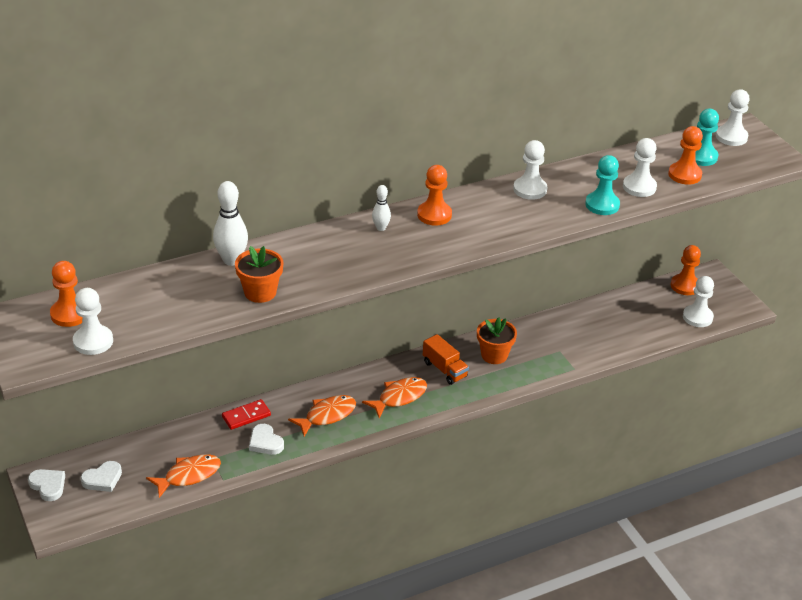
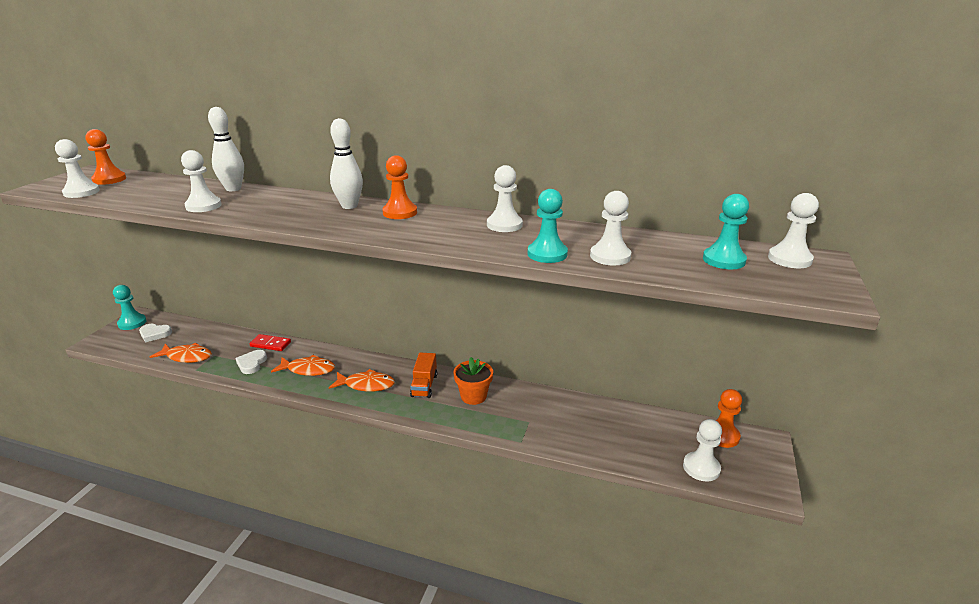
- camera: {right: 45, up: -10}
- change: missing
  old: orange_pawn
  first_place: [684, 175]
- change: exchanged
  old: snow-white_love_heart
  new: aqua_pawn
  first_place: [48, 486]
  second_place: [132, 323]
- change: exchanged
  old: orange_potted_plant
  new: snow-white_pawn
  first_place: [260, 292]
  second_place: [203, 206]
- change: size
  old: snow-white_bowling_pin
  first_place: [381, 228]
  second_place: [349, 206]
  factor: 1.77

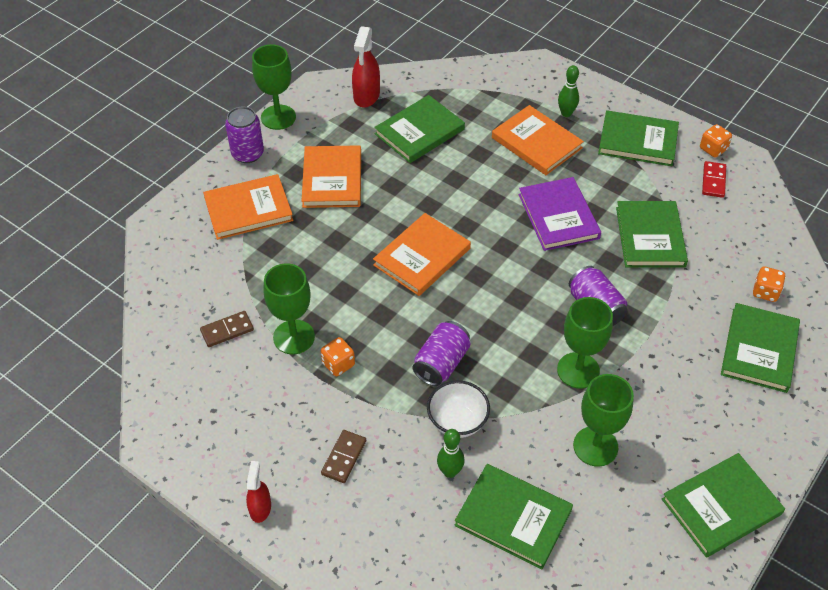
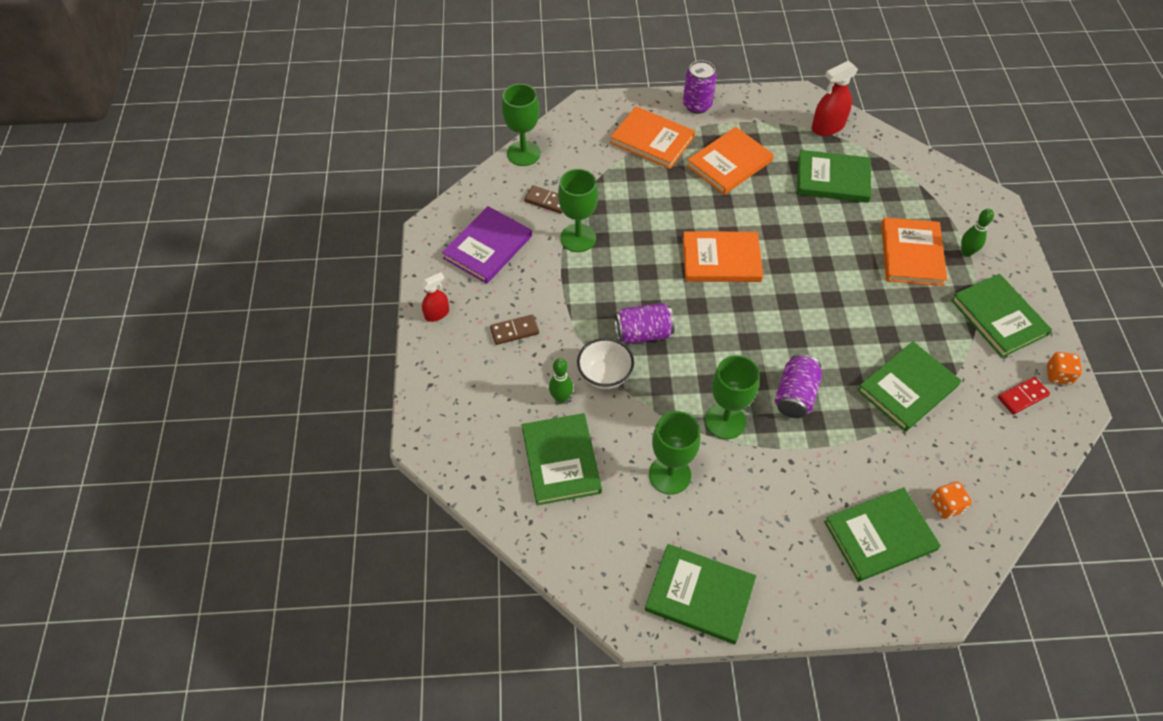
- camera: {right: 50, up: 5}
- change: missing
  old: orange_dice
  first_place: [338, 364]
- change: relocated
  old: green_wine_glass
  first_place: [278, 117]
  second_place: [523, 153]
- change: relocated
  old: purple_hardcover
  first_place: [558, 216]
  second_place: [487, 247]

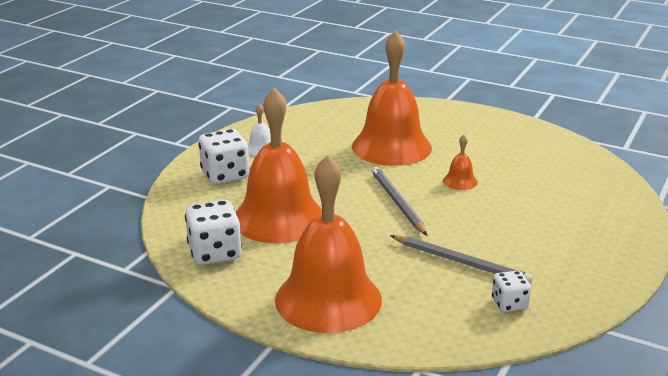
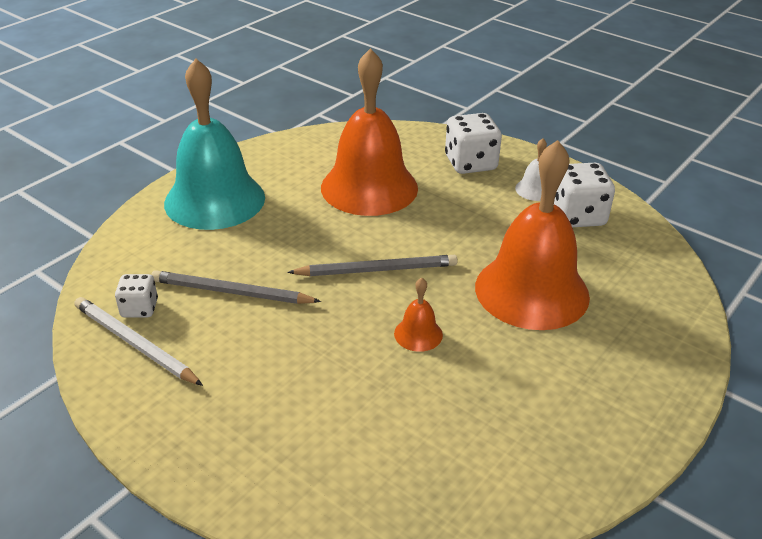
- camera: {right: 100, up: 10}
- change: appeared
  new: snow-white_wooden_pencil
  second_place: [134, 344]
- change: relocated
  old: snow-white_dice
  first_place: [215, 253]
  second_place: [577, 216]
- change: colour
  old: orange_hand_bell
  new: aqua_hand_bell
  first_place: [328, 299]
  second_place: [214, 200]
- change: spun
  old: ash-grey_wooden_pencil
  first_place: [461, 262]
  second_place: [231, 292]
  degrees: 60

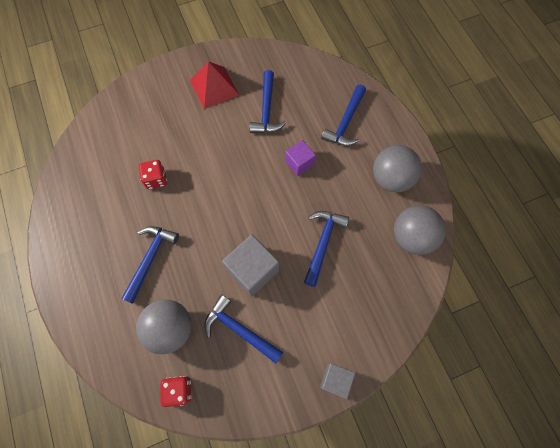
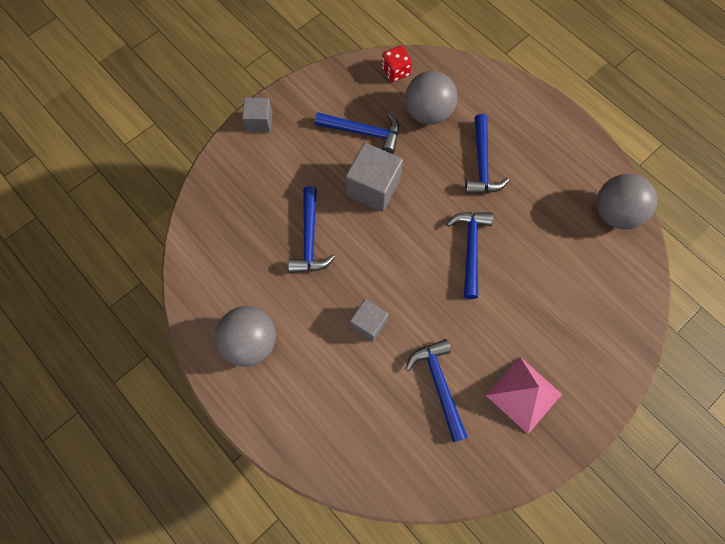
- camera: {right: 160, up: 0}
- change: missing
  old: scarlet_dice
  first_place: [156, 179]
- change: relocated
  old: blue_claw_hammer
  first_place: [345, 122]
  second_place: [470, 249]
- change: relocated
  old: ash-grey_sphere
  first_place: [411, 237]
  second_place: [615, 213]
- change: colour
  old: scarlet_pyramid
  new: rose-pink_pyramid
  first_place: [214, 87]
  second_place: [523, 394]
- change: colour
  old: purple_solid_cube
  new: ash-grey_solid_cube
  first_place: [299, 163]
  second_place: [368, 324]

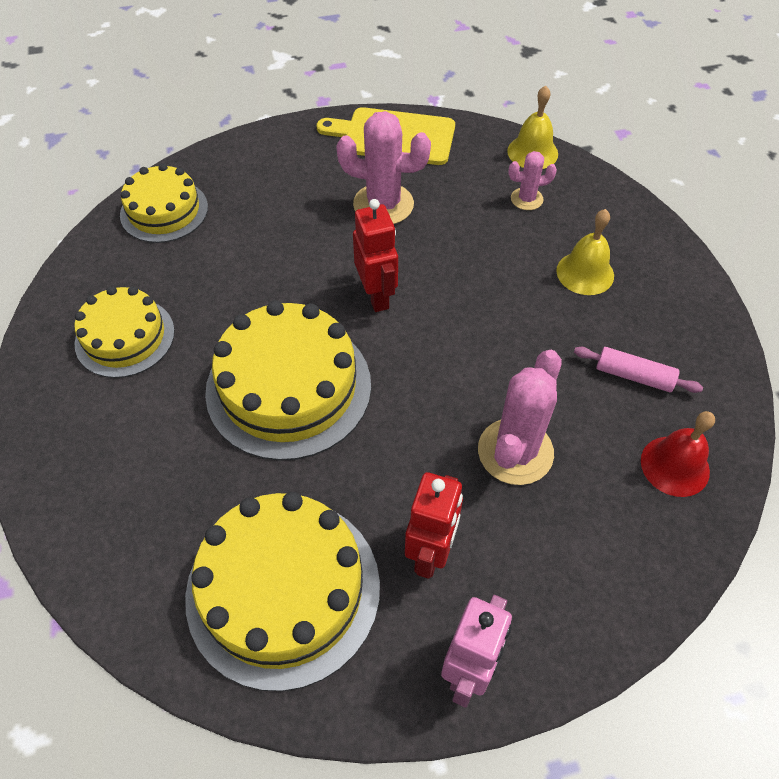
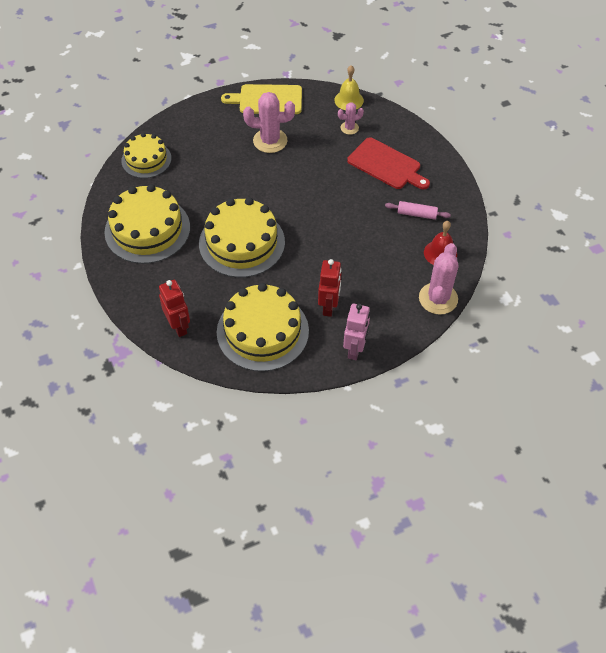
- camera: {right: -10, up: 0}
- change: relocated
  old: scarlet_toy_robot
  first_place: [377, 296]
  second_place: [179, 326]
- change: relocated
  old: rose-pink_prickly_plant
  first_place: [515, 451]
  second_place: [438, 298]
- change: exchanged
  old: bright_yellow_hand_bell
  new: scarlet_cutting_board
  first_place: [585, 273]
  second_place: [386, 165]
- change: size
  old: bright_yellow_layer_cake
  first_place: [125, 337]
  second_place: [147, 229]
  factor: 1.61

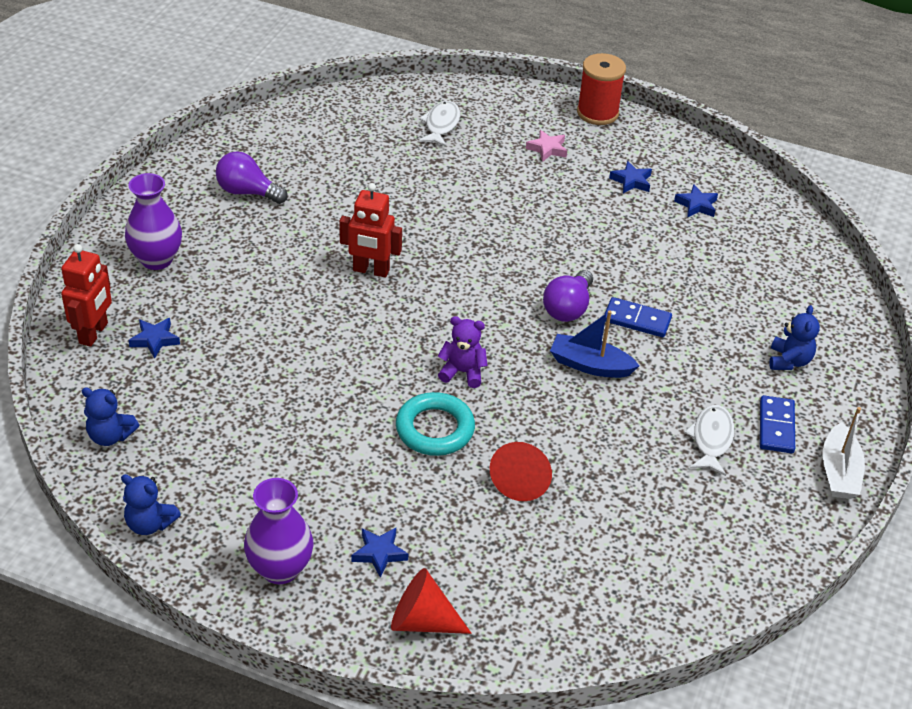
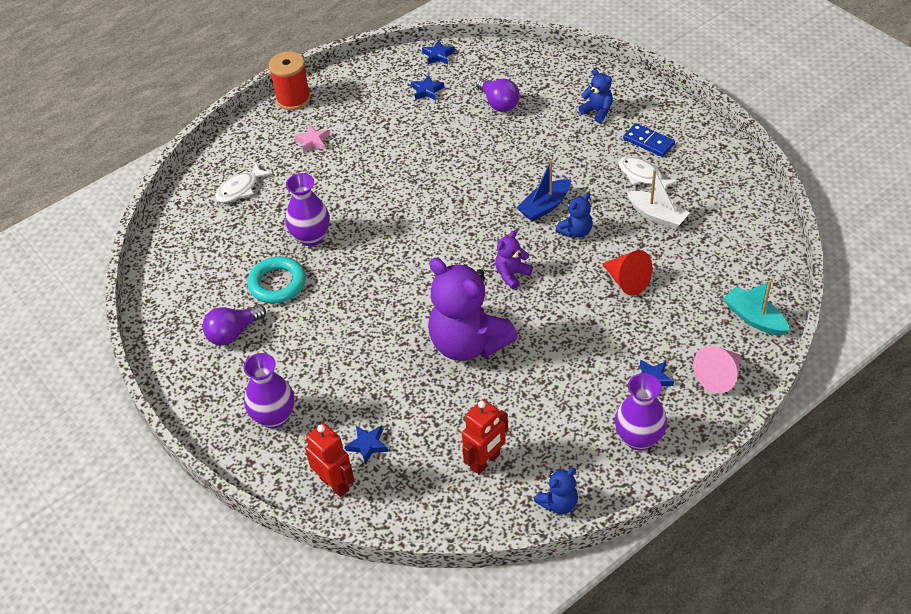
- camera: {right: -55, up: 5}
- change: missing
  old: blue_domino_piece
  first_place: [637, 320]
- change: appeared
  new: purple_vase
  second_place: [311, 237]
- change: appeared
  new: purple_stuffed_bear
  second_place: [468, 343]
- change: appeared
  new: aqua_toy_boat
  second_place: [754, 318]
- change: relocated
  old: blue_stuffed_bear
  first_place: [110, 436]
  second_place: [576, 231]
- change: relocated
  old: scarlet_toy_robot
  first_place: [371, 270]
  second_place: [485, 461]
- change: relocated
  old: aqua_hoop
  first_place: [435, 429]
  second_place: [277, 283]
- change: relocated
  old: purple_lightbulb
  first_place: [568, 308]
  second_place: [498, 103]
- change: relocated
  old: blue_star
  first_place: [631, 181]
  second_place: [438, 55]
- change: relocated
  old: snow-white_toy_boat
  first_place: [839, 472]
  second_place: [657, 215]
- change: colour
  old: scarlet_cone
  new: rose-pink_cone
  first_place: [422, 621]
  second_place: [719, 376]
- change: spun
  old: snow-white_toy_fish
  first_place: [441, 125]
  second_place: [240, 189]
  degrees: -90

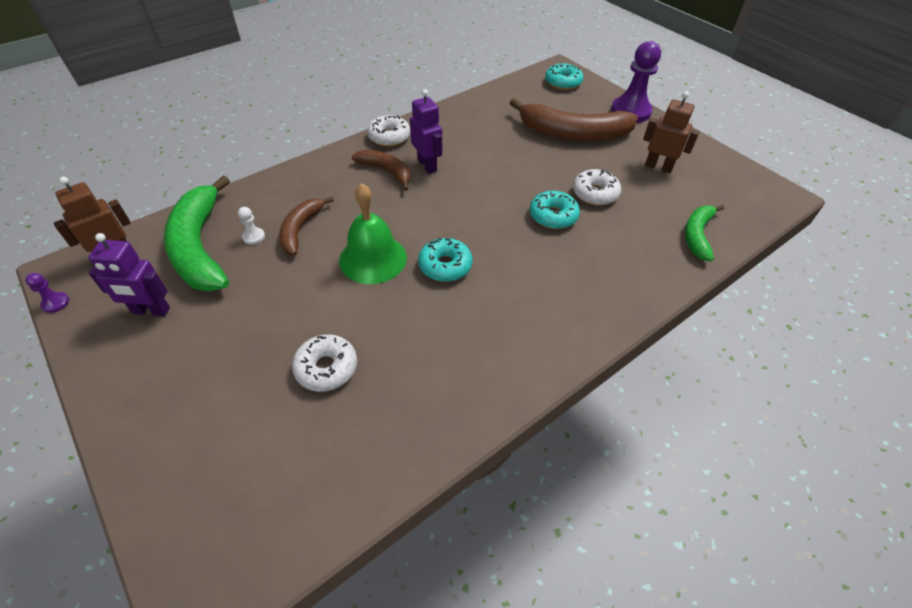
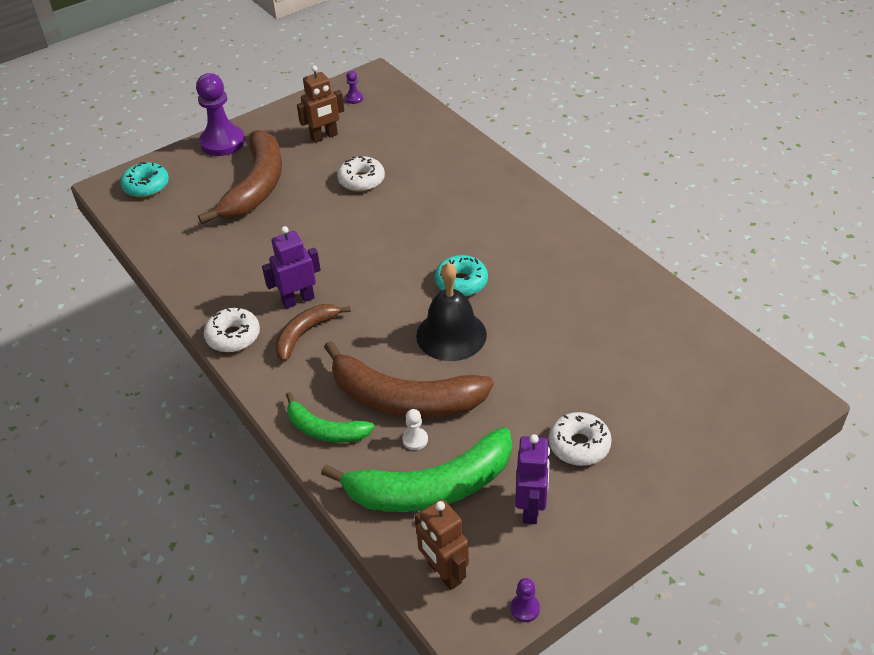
- camera: {right: -85, up: -5}
- change: missing
  old: aqua_glazed_donut
  first_place: [553, 216]
- change: appeared
  new: purple_pawn
  second_place: [354, 98]
- change: relocated
  old: snow-white_glazed_donut
  first_place: [326, 368]
  second_place: [579, 445]
- change: relocated
  old: green_banana_fruit
  first_place: [697, 235]
  second_place: [325, 430]
- change: colour
  old: green_hand_bell
  new: black_hand_bell
  first_place: [373, 258]
  second_place: [451, 335]
- change: spun
  old: brown_toy_robot
  first_place: [658, 167]
  second_place: [324, 137]
  degrees: -150
- change: size
  old: brown_banana_fruit
  first_place: [300, 230]
  second_place: [404, 399]
  factor: 1.81

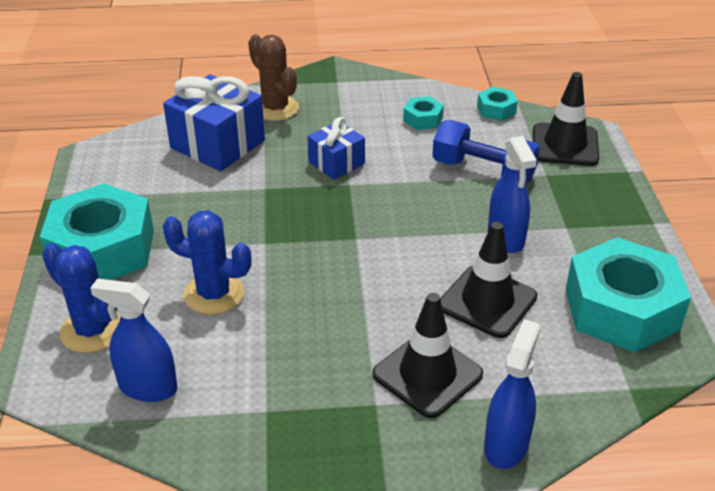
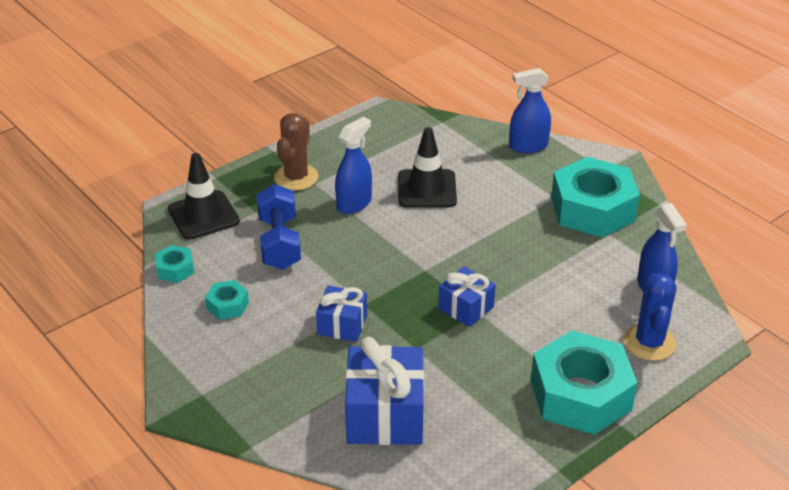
- camera: {right: -125, up: 0}
- change: missing
  old: blue_prickly_plant
  first_place: [214, 294]
- change: missing
  old: black_road_cone
  first_place: [427, 374]
- change: appeared
  new: blue_gift
  second_place: [466, 308]
- change: relocated
  old: brown_prickly_plant
  first_place: [275, 108]
  second_place: [296, 177]
- change: relocated
  old: aqua_hex_nut
  first_place: [621, 309]
  second_place: [592, 209]

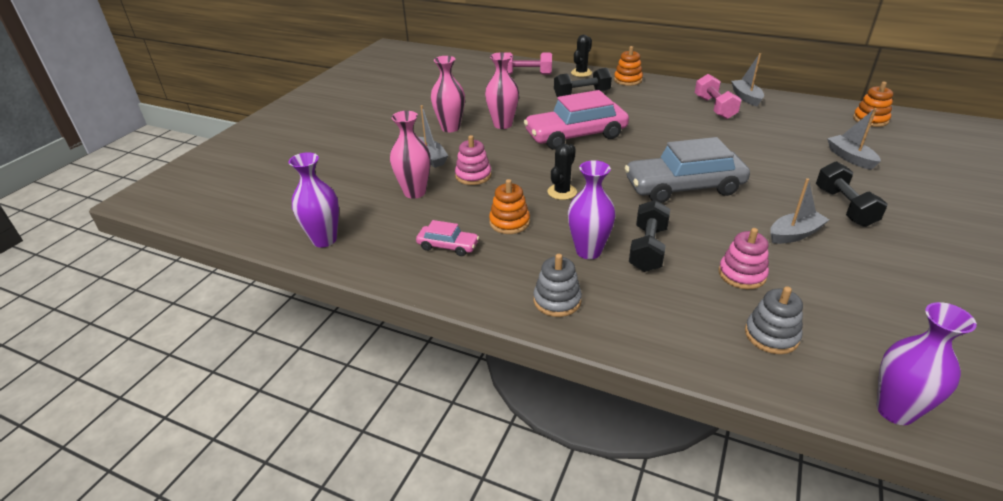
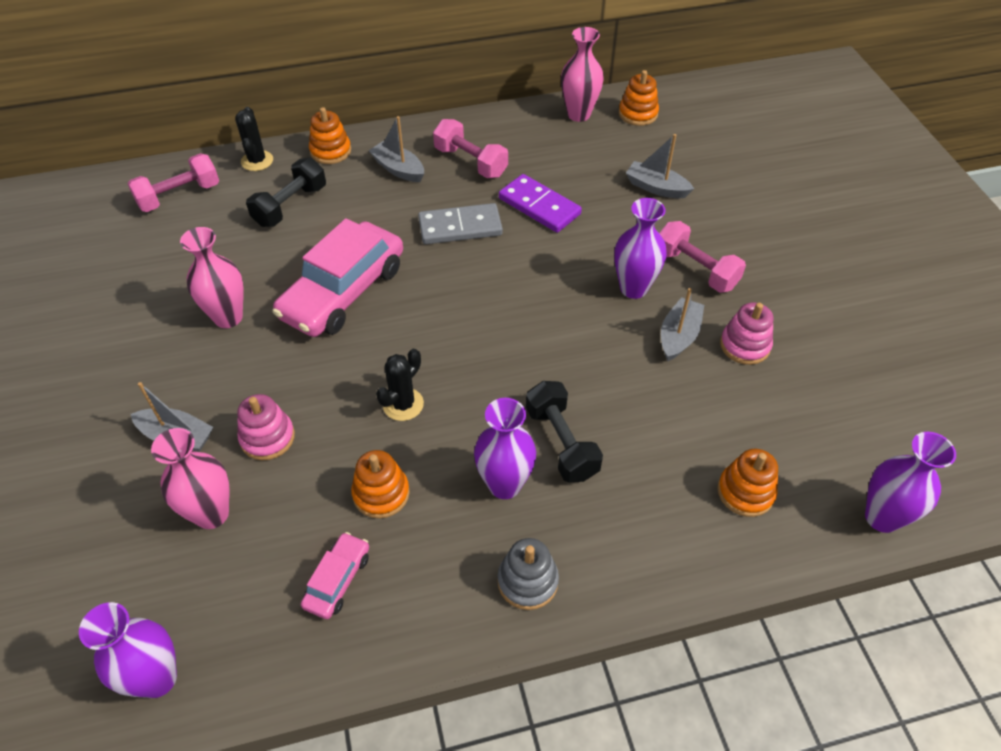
- camera: {right: -40, up: 15}
- change: missing
  old: ash-grey_car
  first_place: [683, 187]
- change: appeared
  new: ash-grey_domino_piece
  second_place: [460, 227]
- change: appeared
  new: purple_domino_piece
  second_place: [539, 206]
- change: appeared
  new: purple_vase
  second_place: [633, 288]
- change: relocated
  old: rose-pink_vase
  first_place: [450, 128]
  second_place: [578, 114]
- change: relocated
  old: rose-pink_stacking_toy
  first_place: [742, 274]
  second_place: [745, 345]
- change: relocated
  old: ash-grey_toy_boat
  first_place: [746, 97]
  second_place: [398, 169]
- change: colour
  old: ash-grey_stacking_toy
  new: orange_stacking_toy
  first_place: [771, 335]
  second_place: [745, 492]
- change: colour
  old: black_hand_weight
  new: rose-pink_hand_weight
  first_place: [844, 207]
  second_place: [695, 269]
- change: spun
  old: rose-pink_car
  first_place: [448, 246]
  second_place: [338, 580]
  degrees: -45
- change: spun
  old: black_prickly_plant
  first_place: [562, 192]
  second_place: [403, 404]
  degrees: 45

